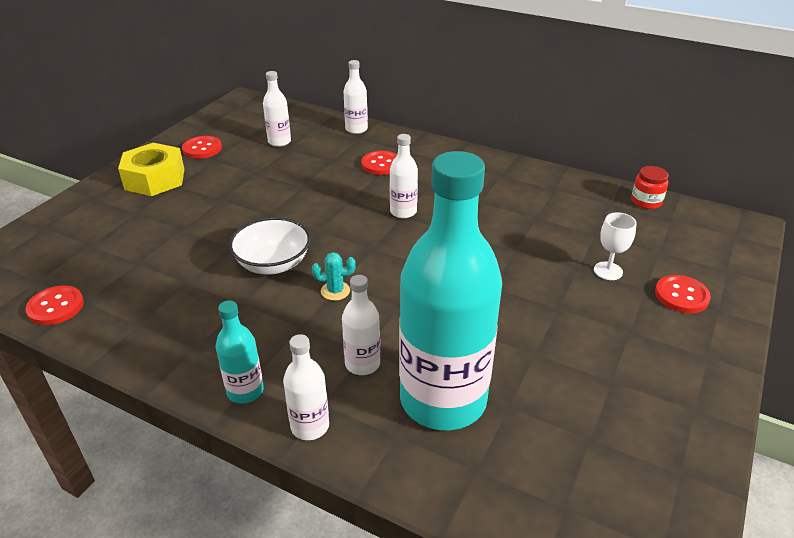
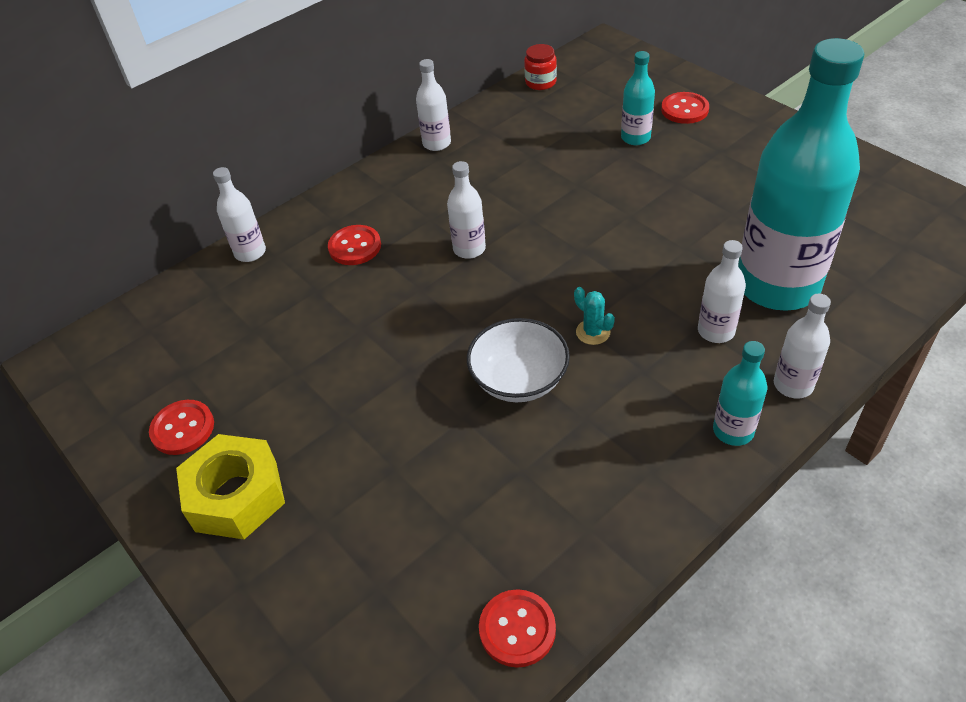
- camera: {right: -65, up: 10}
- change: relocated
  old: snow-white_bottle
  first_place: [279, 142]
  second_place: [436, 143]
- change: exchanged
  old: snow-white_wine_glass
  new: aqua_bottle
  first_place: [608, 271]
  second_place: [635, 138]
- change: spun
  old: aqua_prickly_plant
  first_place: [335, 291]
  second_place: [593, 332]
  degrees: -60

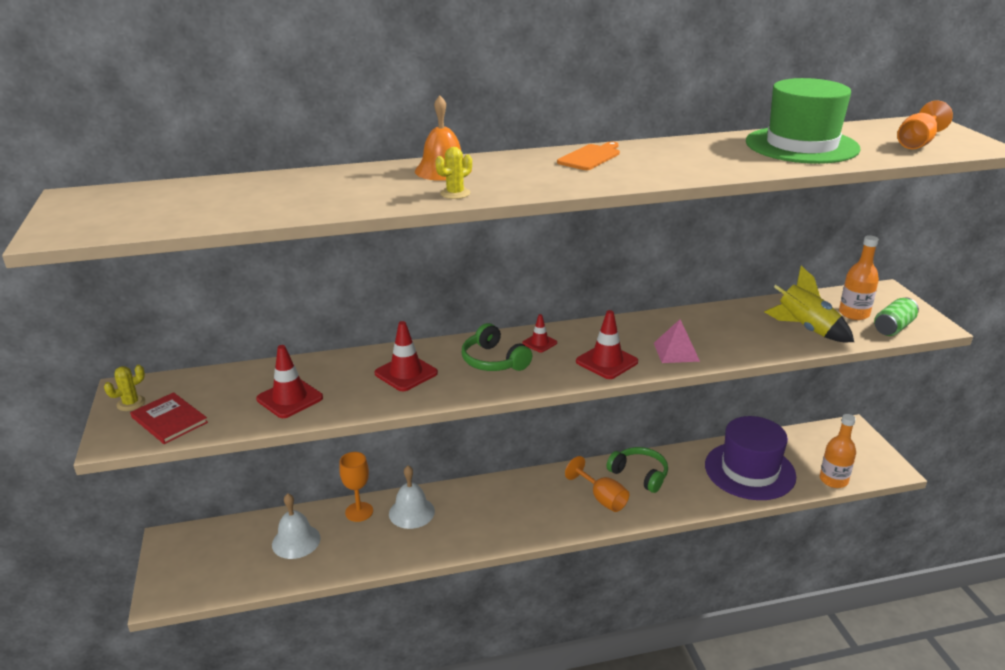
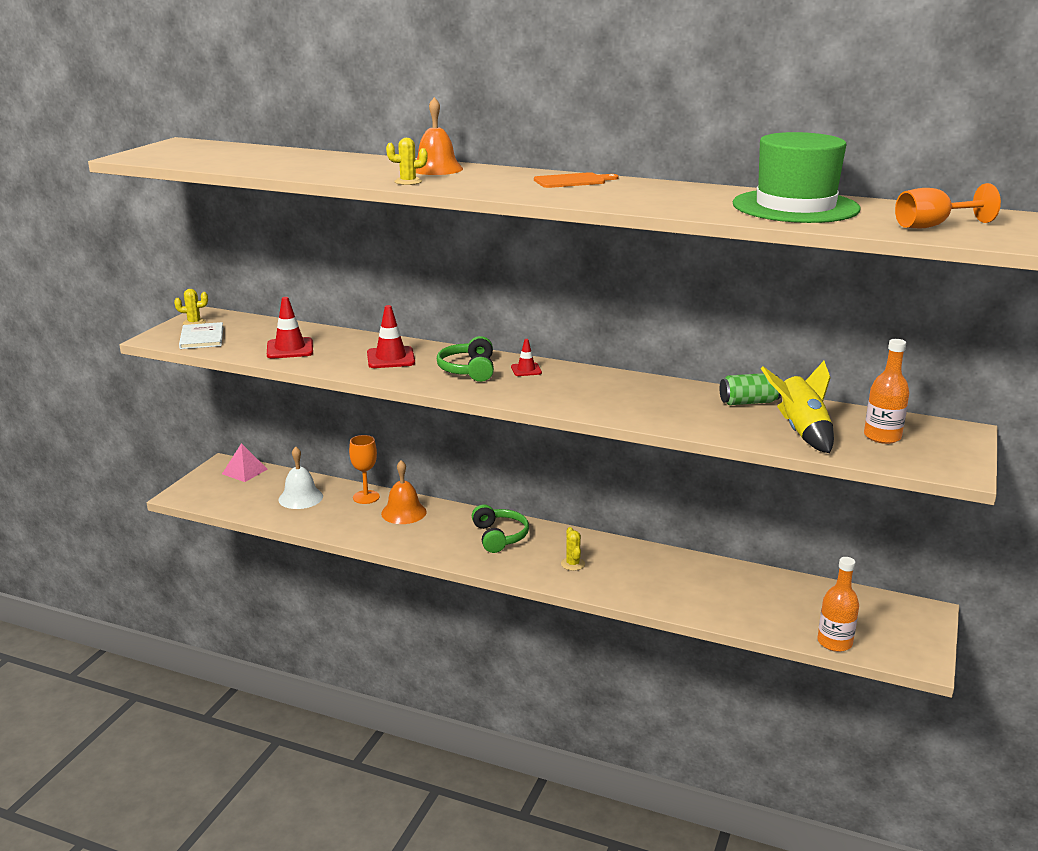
- camera: {right: 35, up: -5}
- change: missing
  old: scarlet_road_cone
  first_place: [606, 362]
- change: missing
  old: purple_hat
  first_place: [749, 470]
- change: relocated
  old: green_headphones
  first_place: [639, 475]
  second_place: [499, 536]
- change: relocated
  old: rose-pink_pyramid
  first_place: [676, 352]
  second_place: [245, 471]
- change: relocated
  old: green_can
  first_place: [893, 327]
  second_place: [748, 402]
- change: exchanged
  old: orange_wine_glass
  new: bright_yellow_prickly_plant
  first_place: [602, 498]
  second_place: [572, 564]
- change: colour
  old: scarlet_hardcover
  new: snow-white_hardcover
  first_place: [169, 420]
  second_place: [202, 338]
- change: colour
  old: snow-white_hand_bell
  new: orange_hand_bell
  first_place: [411, 512]
  second_place: [403, 512]

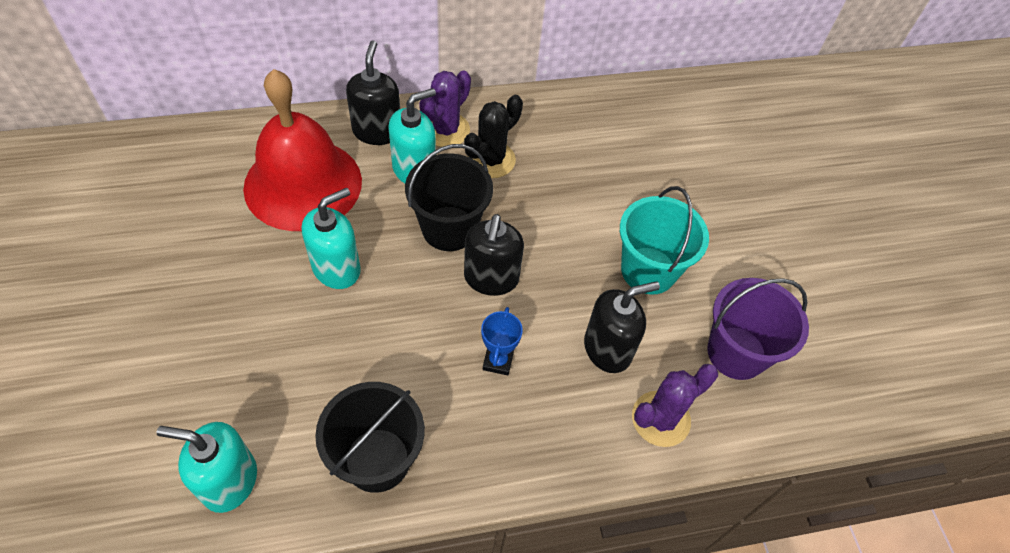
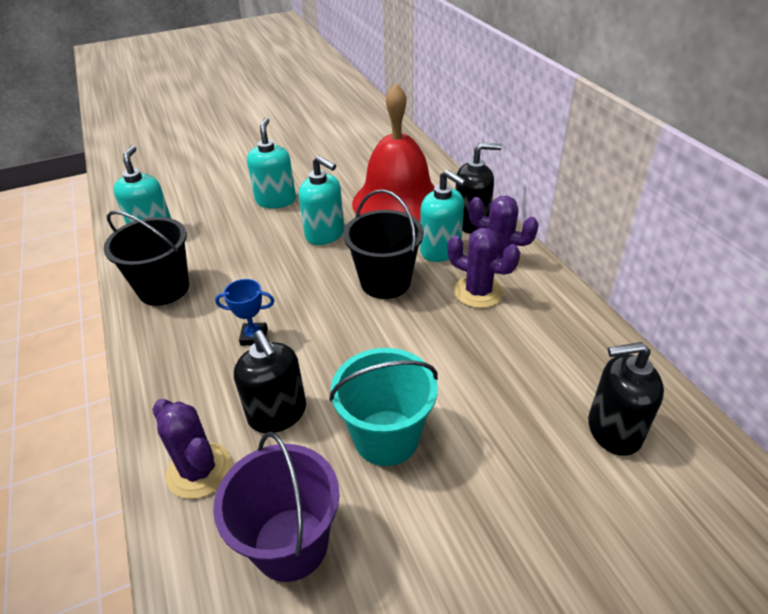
- camera: {right: 85, up: -15}
- change: appeared
  new: aqua_soap_pump
  second_place: [276, 200]
- change: relocated
  old: black_soap_pump
  first_place: [491, 278]
  second_place: [613, 430]
- change: colour
  old: black_prickly_plant
  new: purple_prickly_plant
  first_place: [491, 160]
  second_place: [478, 292]

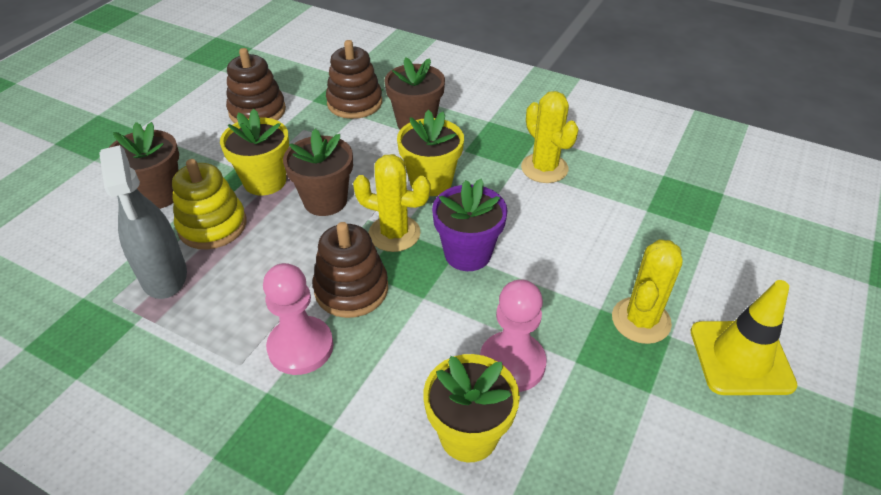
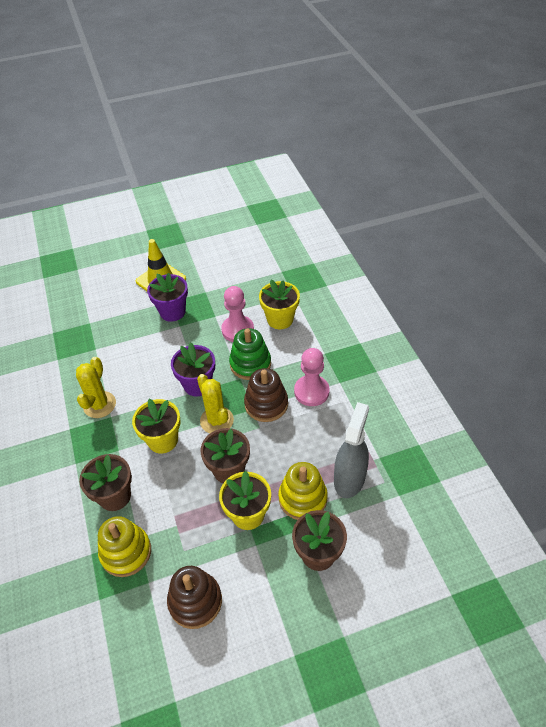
- camera: {right: -135, up: 5}
- change: appeared
  new: green_stacking_toy
  second_place: [250, 364]
- change: exchanged
  old: bright_yellow_prickly_plant
  new: purple_potted_plant
  first_place: [641, 320]
  second_place: [172, 312]
- change: colour
  old: brown_stacking_toy
  new: bright_yellow_stacking_toy
  first_place: [354, 103]
  second_place: [126, 552]

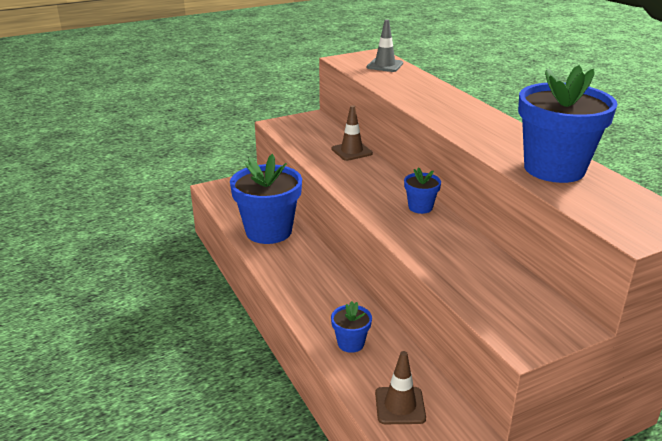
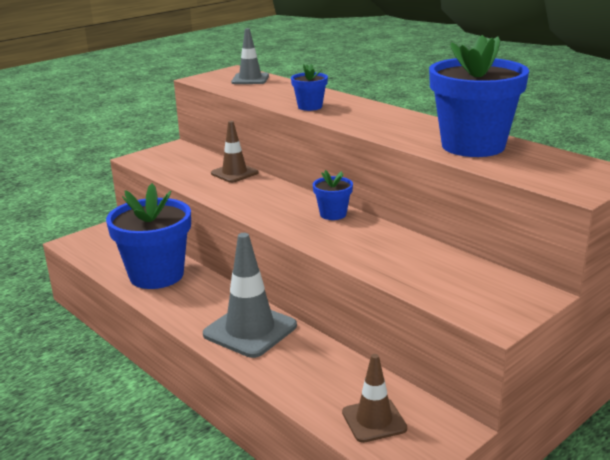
- camera: {right: -15, up: -5}
- change: appeared
  new: ash-grey_road_cone
  second_place: [250, 330]
- change: relocated
  old: blue_potted_plant
  first_place: [351, 343]
  second_place: [310, 107]

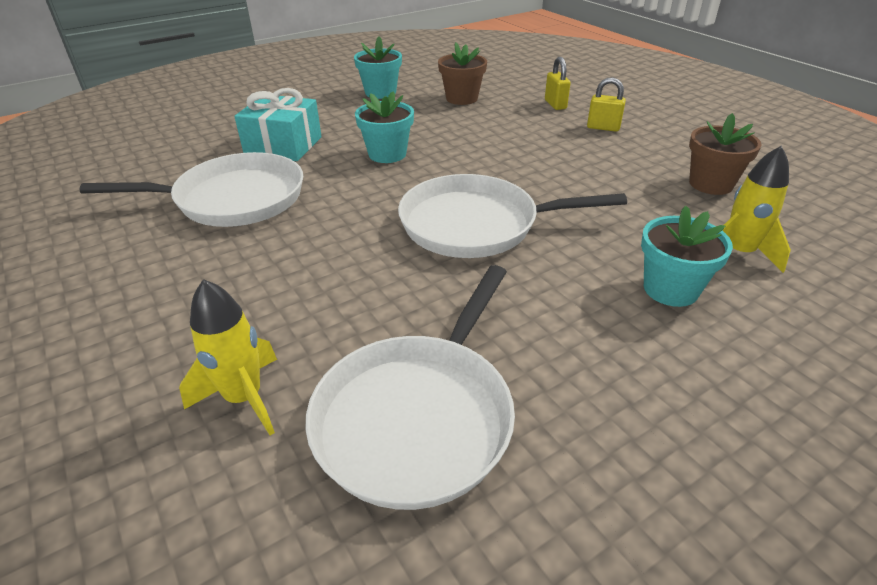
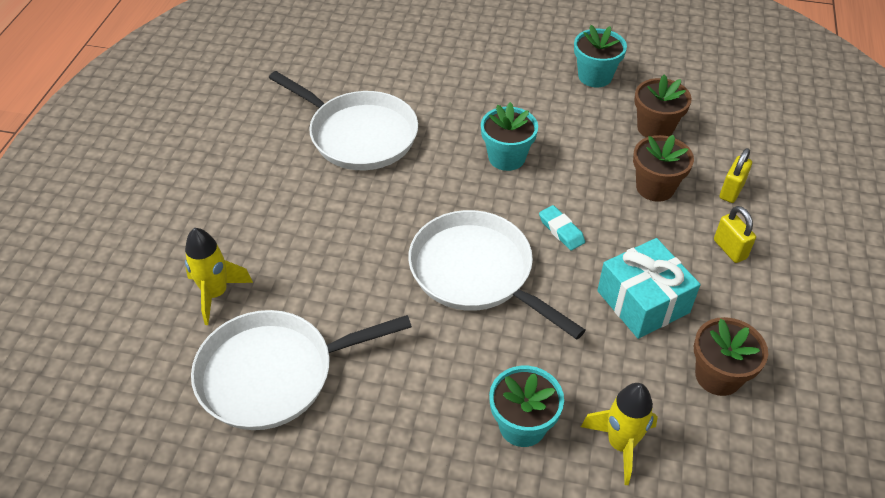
- camera: {right: 45, up: 10}
- change: appeared
  new: aqua_pencil_eraser
  second_place: [561, 230]
- change: appeared
  new: brown_potted_plant
  second_place: [655, 187]
- change: relocated
  old: aqua_gift
  first_place: [283, 146]
  second_place: [643, 301]

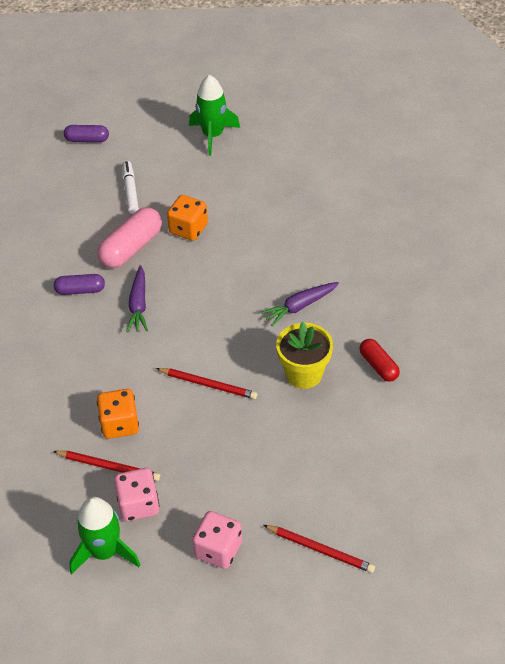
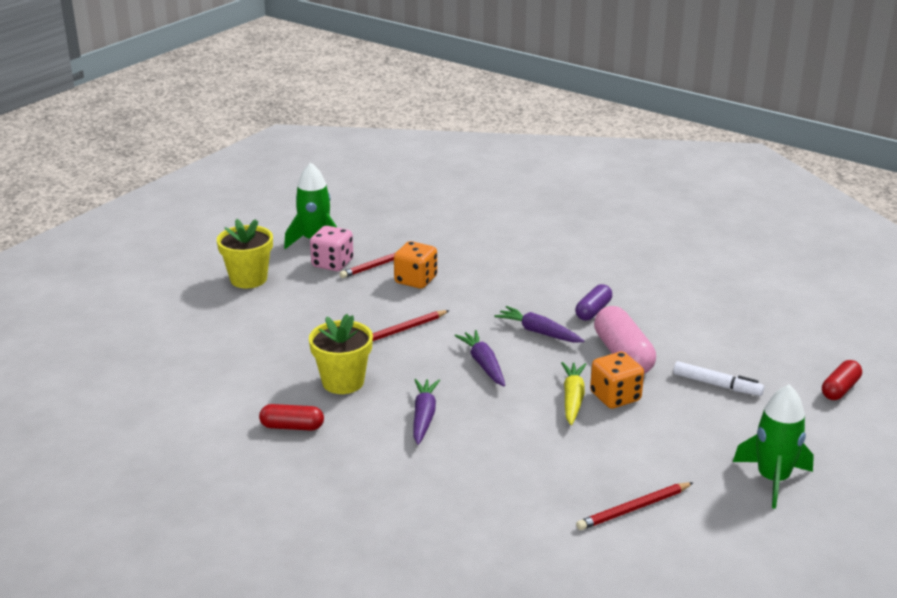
- camera: {right: 125, up: -20}
- change: appeared
  new: purple_toy_carrot
  second_place: [483, 364]
- change: appeared
  new: bright_yellow_toy_carrot
  second_place: [572, 399]
- change: relocated
  old: scarlet_wooden_pencil
  first_place: [320, 549]
  second_place: [634, 509]
- change: exchanged
  old: rose-pink_dice
  new: bright_yellow_potted_plant
  first_place: [218, 549]
  second_place: [248, 279]
- change: colour
  old: purple_pill
  new: scarlet_pill
  first_place: [87, 139]
  second_place: [840, 389]

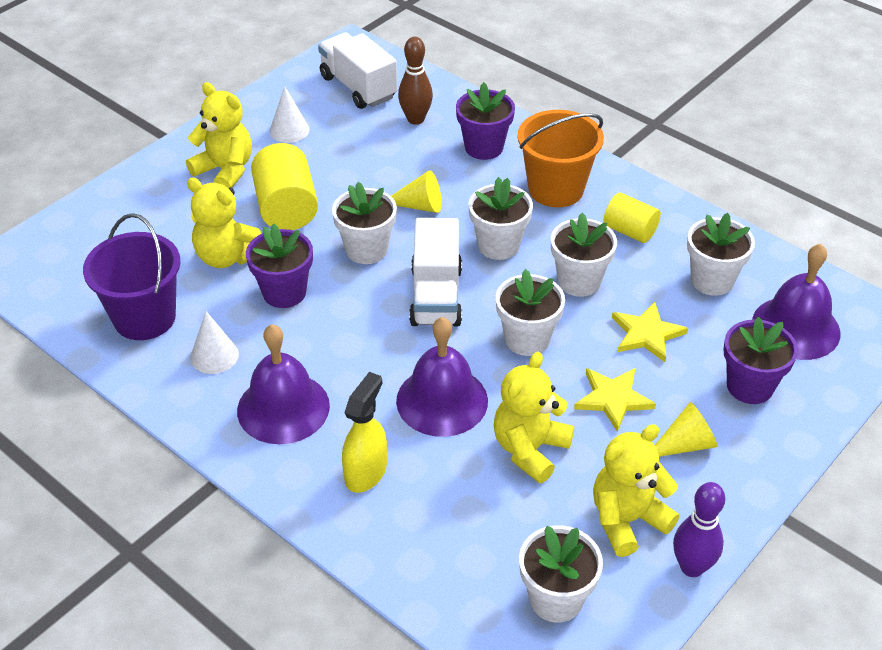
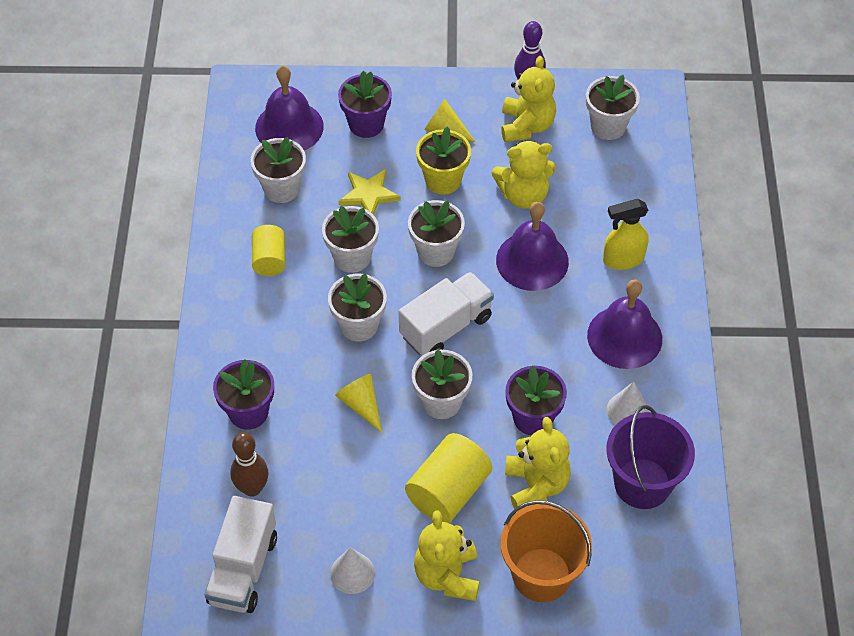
- camera: {right: -130, up: 10}
- change: relocated
  old: orange_pail
  first_place: [556, 189]
  second_place: [541, 575]
- change: exchanged
  old: bright_yellow_star
  new: bright_yellow_potted_plant
  first_place: [613, 399]
  second_place: [443, 180]
- change: spun
  old: bright_yellow_stuffed_bear
  first_place: [627, 520]
  second_place: [526, 126]
  degrees: -105

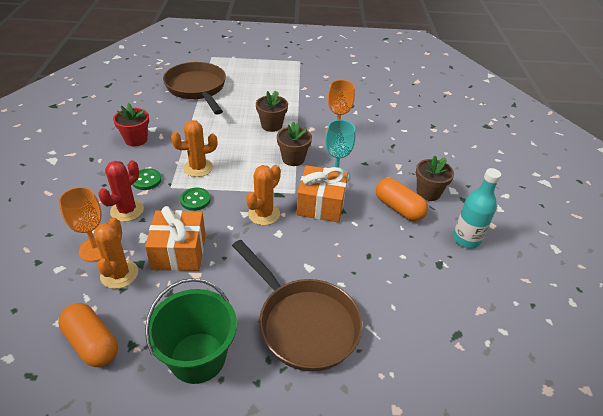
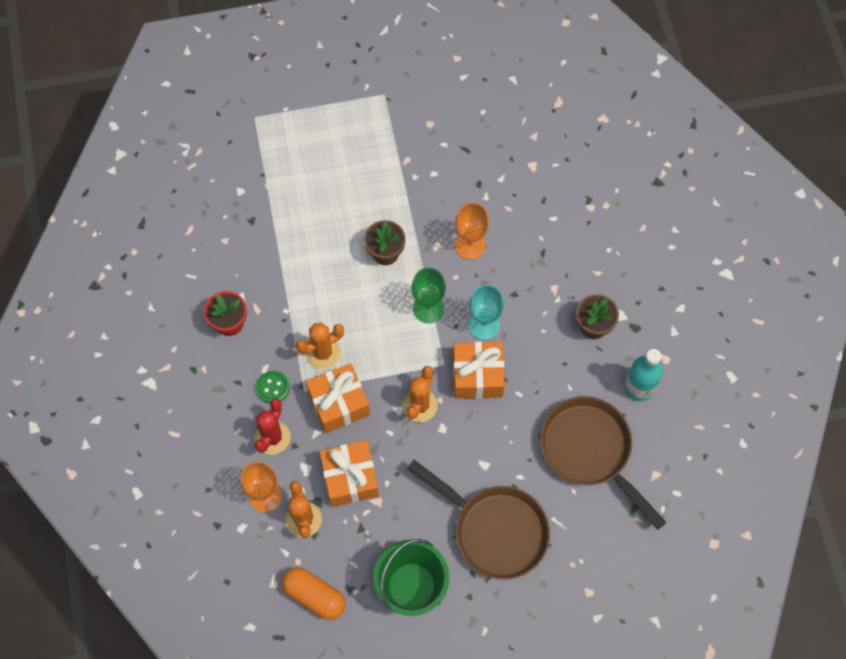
- camera: {right: -10, up: 25}
- change: missing
  old: orange_pill
  first_place: [399, 208]
- change: relocated
  old: brown_pan
  first_place: [197, 89]
  second_place: [590, 451]
- change: exchanged
  old: green_sewing_button
  new: orange_gift
  first_place: [195, 200]
  second_place: [339, 404]
- change: exchanged
  old: brown_potted_plant
  new: green_wine_glass
  first_place: [293, 159]
  second_place: [428, 308]

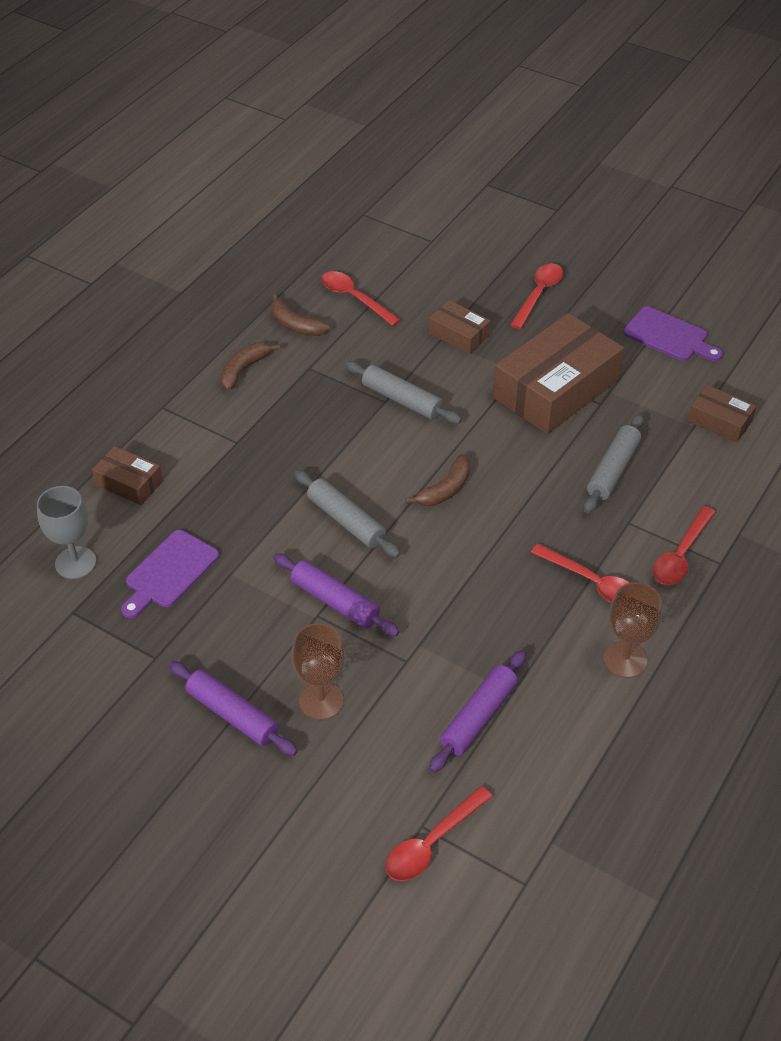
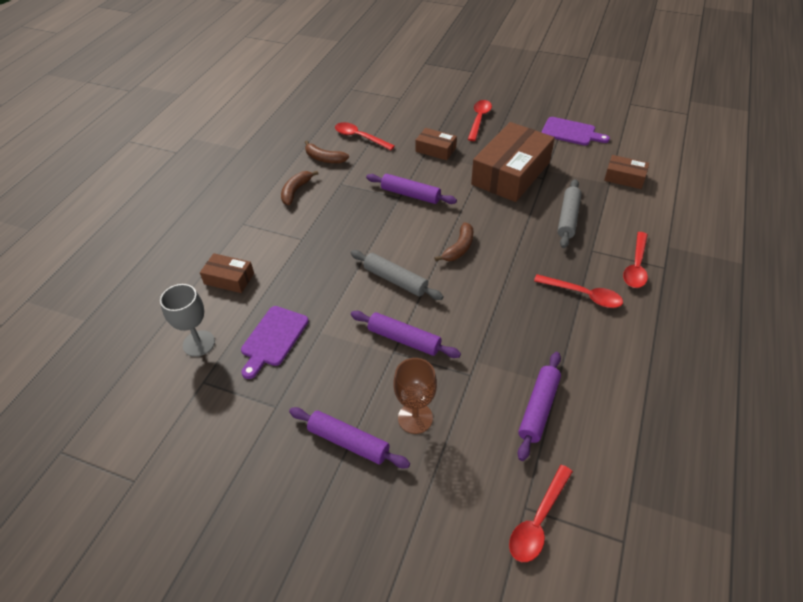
- camera: {right: -10, up: 0}
- change: missing
  old: brown_wine_glass
  first_place: [625, 660]
- change: colour
  old: ash-grey_dough_roller
  new: purple_dough_roller
  first_place: [402, 400]
  second_place: [410, 194]

